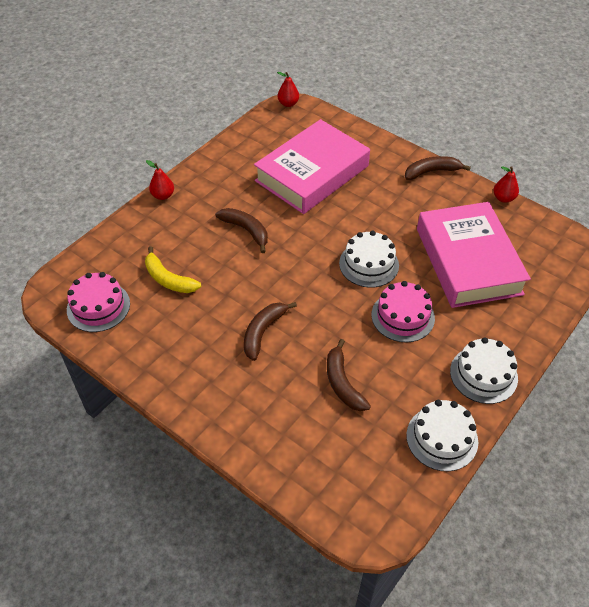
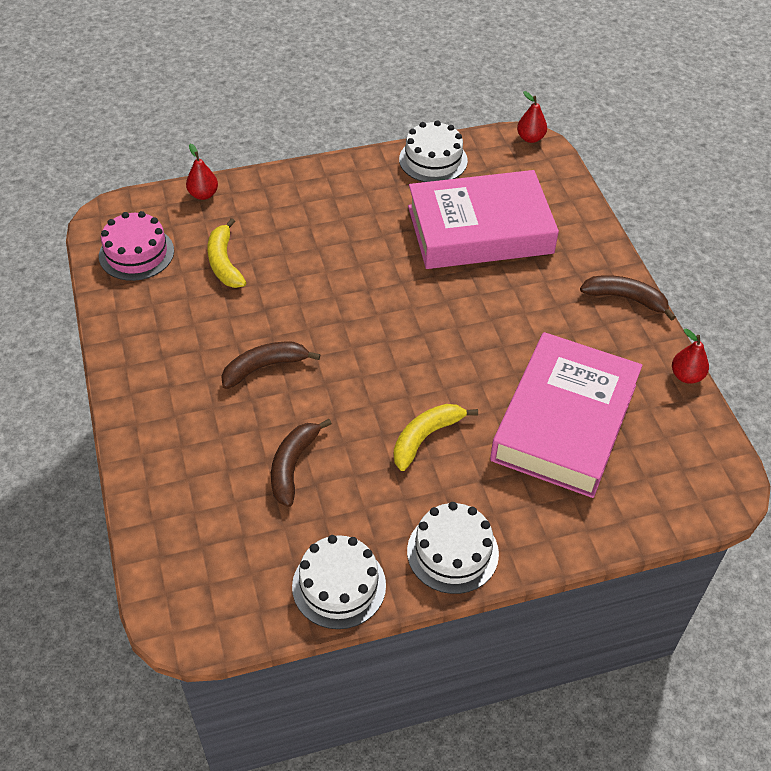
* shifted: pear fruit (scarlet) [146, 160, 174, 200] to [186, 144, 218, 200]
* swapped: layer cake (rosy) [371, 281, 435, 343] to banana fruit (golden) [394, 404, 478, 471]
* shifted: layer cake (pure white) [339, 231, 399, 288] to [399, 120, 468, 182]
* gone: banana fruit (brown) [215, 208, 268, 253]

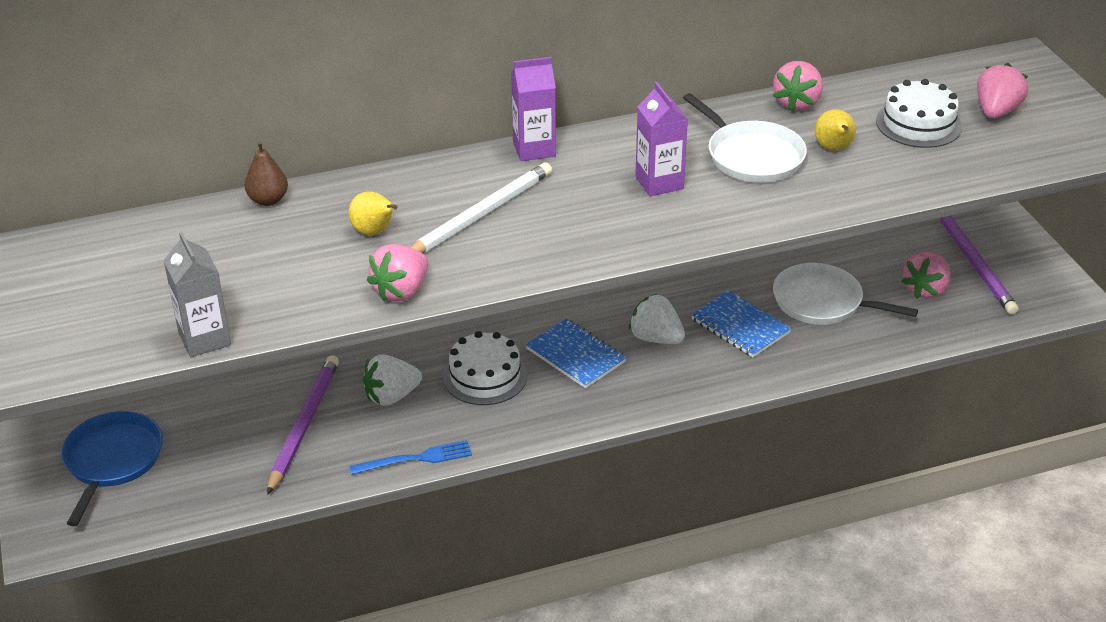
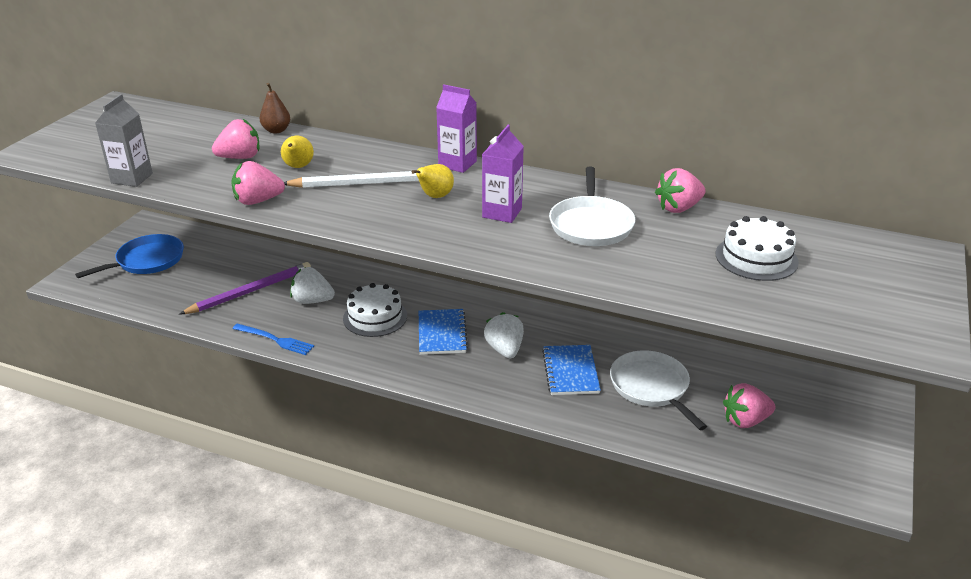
* shifted: toy strawberry (rosy) [977, 63, 1028, 119] to [212, 119, 260, 159]
* shifted: pear fruit (golden) [815, 109, 856, 151] to [411, 164, 454, 198]
* gone: wooden pencil (royal purple) [940, 216, 1019, 315]

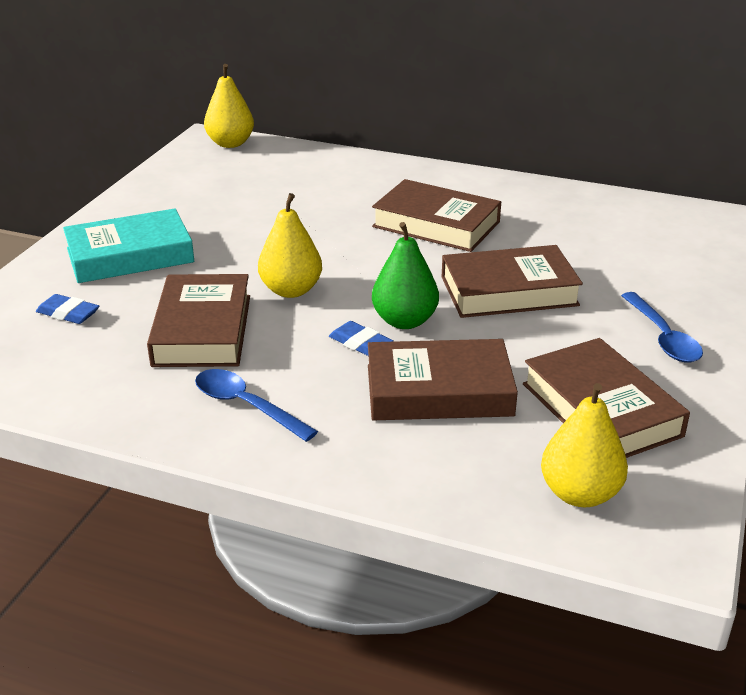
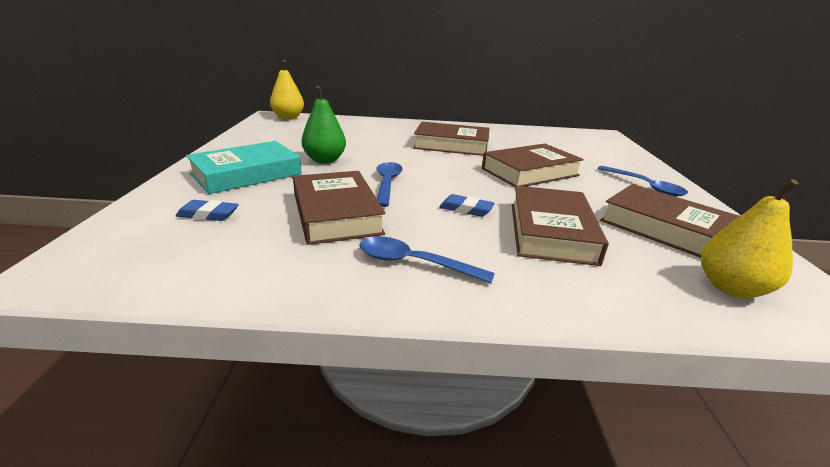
* shifted: pear fruit (emerald) [372, 222, 439, 329] to [301, 86, 346, 163]
* swapped: pear fruit (golden) [258, 193, 322, 298] to tablespoon (royal blue) [376, 162, 403, 207]
* rotated: book (brown) [368, 339, 518, 420] = [512, 186, 609, 266] 60 degrees counterclockwise

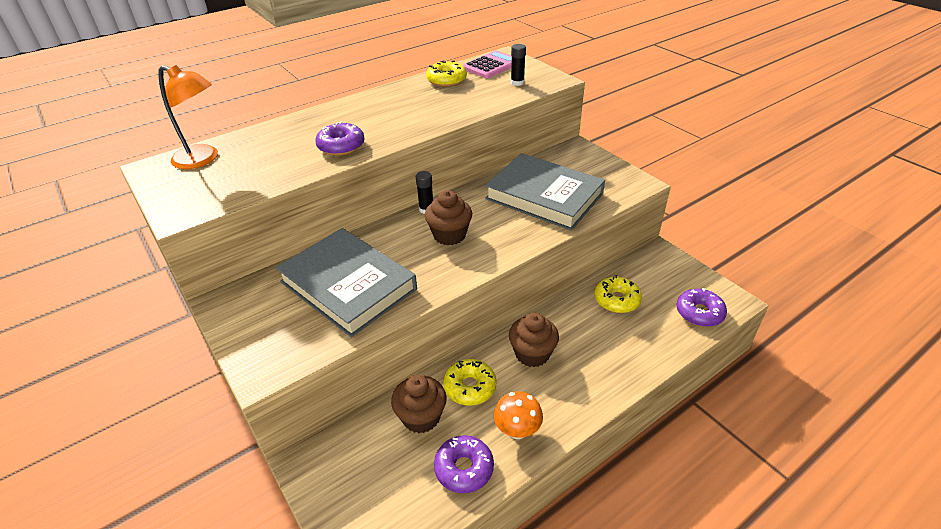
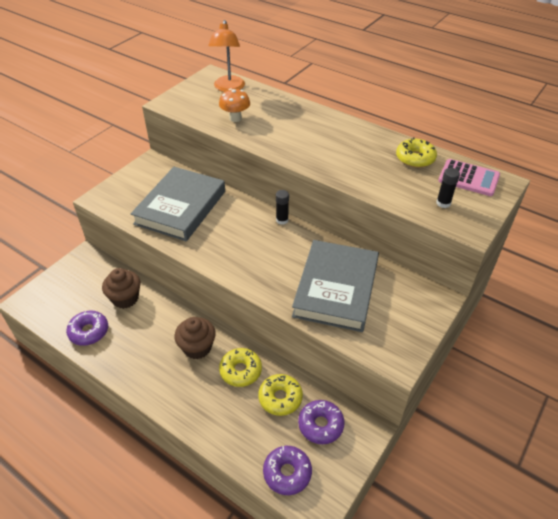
* shifted: mushroom (bright orange) [494, 391, 543, 439] to [219, 88, 250, 122]
* shifted: doughnut (golden) [443, 359, 496, 406] to [219, 348, 262, 387]
* shifted: doughnut (royal purple) [315, 121, 365, 156] to [298, 400, 344, 444]
* gone: cupcake (brown) [425, 190, 472, 245]

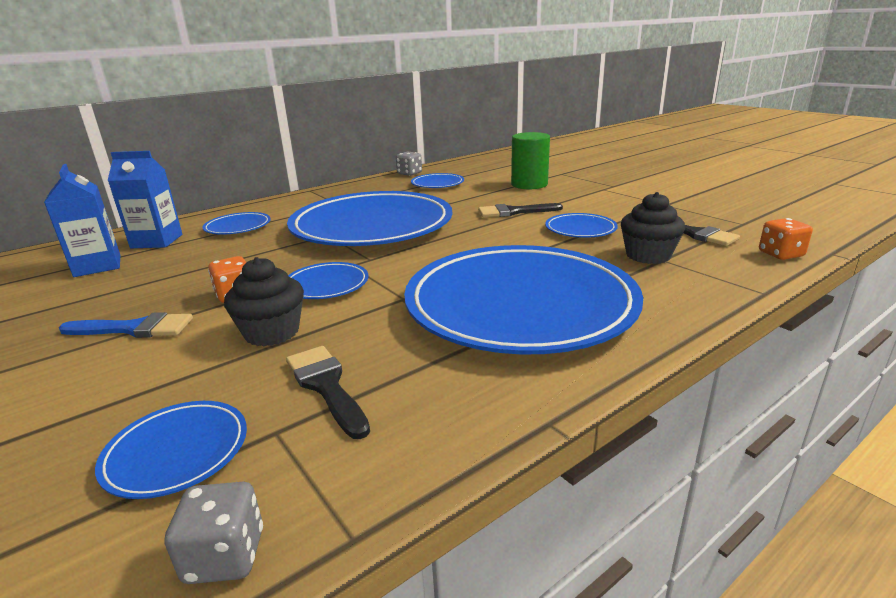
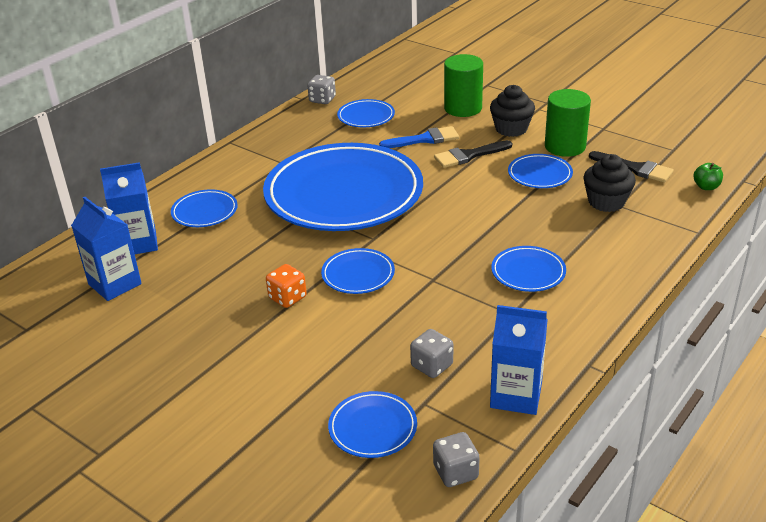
* shifted: paintbrush (royal blue) [59, 312, 193, 338] to [379, 126, 459, 148]
* swapped: paintbrush (black) [286, 346, 370, 439] to dice (grey) [410, 329, 453, 378]
* shifted: cupcake (black) [224, 257, 304, 346] to [490, 85, 535, 137]
* new: milk carton (royal blue) [490, 305, 548, 415]
* scaled: flat dish (royal blue) [404, 245, 643, 355] = [491, 246, 566, 292] x0.41
* new: cylinder (emerald) [545, 89, 591, 157]
* swapped: dice (bright orange) [759, 218, 813, 260] to apple fruit (emerald) [694, 163, 723, 190]

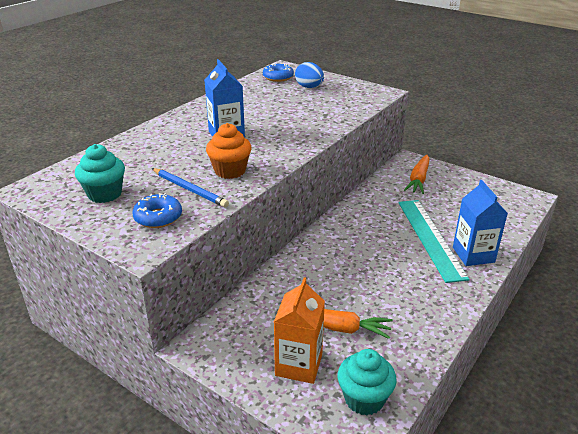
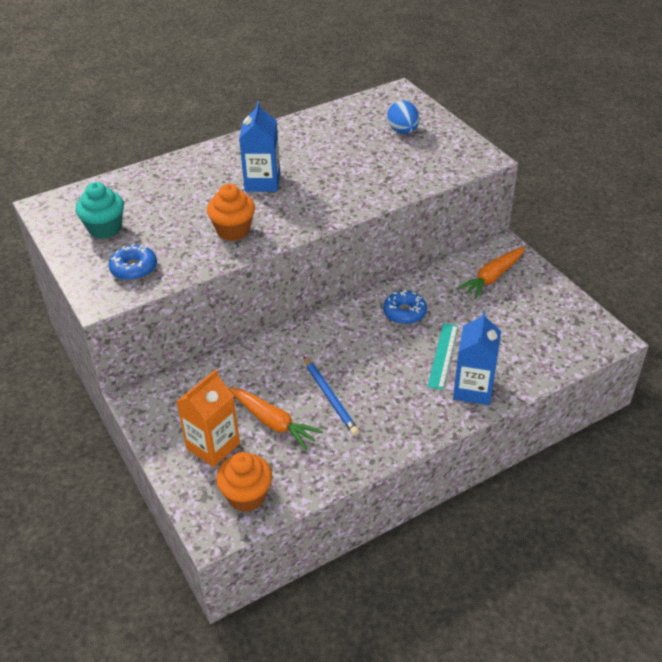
* repainted: cupcake (aqua) [338, 349, 397, 415] to cupcake (bright orange) [216, 452, 272, 512]
* shifted: wooden pencil (royal blue) [152, 168, 229, 208] to [304, 356, 359, 435]
* shifted: doughnut (royal blue) [263, 63, 294, 82] to [383, 290, 427, 324]
* scaled: measuring stick (aqua) [398, 200, 470, 283] = [427, 323, 458, 390] x0.58

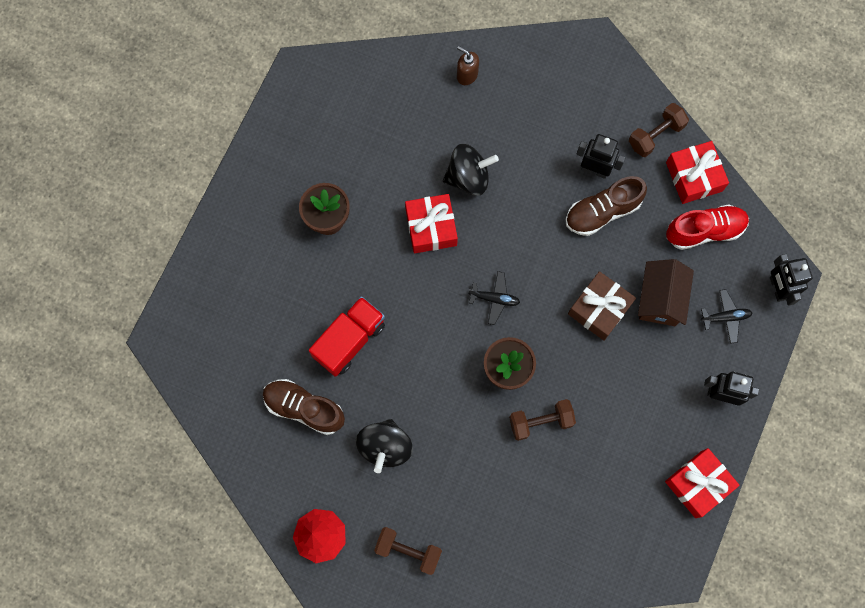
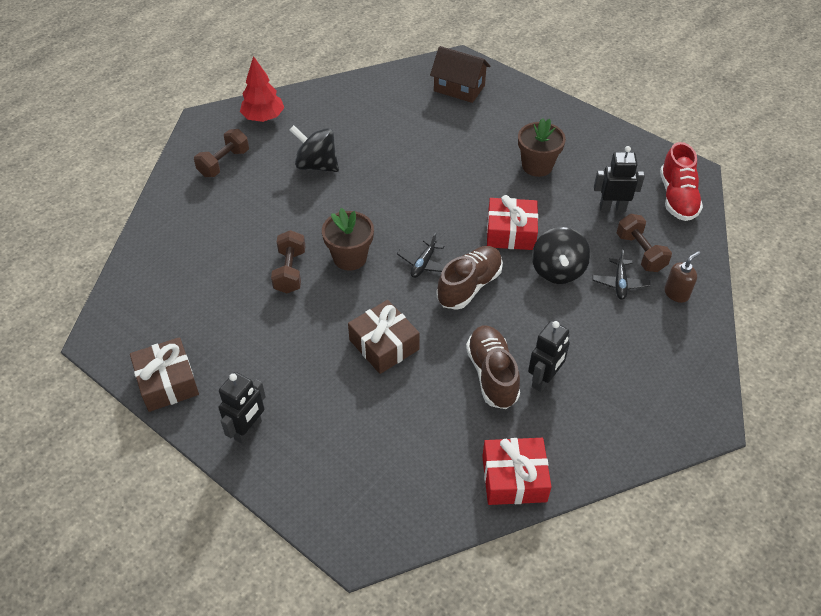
* repainted: gift (scarlet) [665, 448, 740, 518] to gift (brown) [130, 337, 199, 412]
* shifted: toy house (brown) [638, 259, 694, 326] to [430, 46, 490, 103]
* shifted: shoe (brown) [263, 379, 345, 435] to [437, 246, 503, 310]
* shifted: plane (black) [701, 289, 752, 344] to [592, 250, 650, 300]
* shifted: robot figure (black) [770, 254, 813, 306] to [594, 146, 645, 212]
* shifted: hand weight (brown) [629, 103, 689, 157] to [617, 214, 672, 272]
* shifted: shoe (scarlet) [666, 205, 749, 250] to [660, 142, 703, 221]
* gone: toy truck (scarlet) [309, 296, 385, 377]

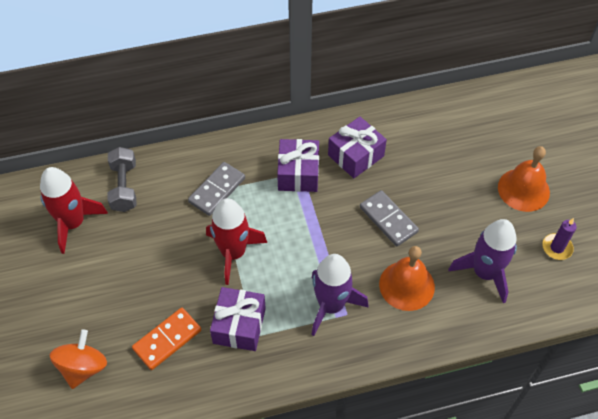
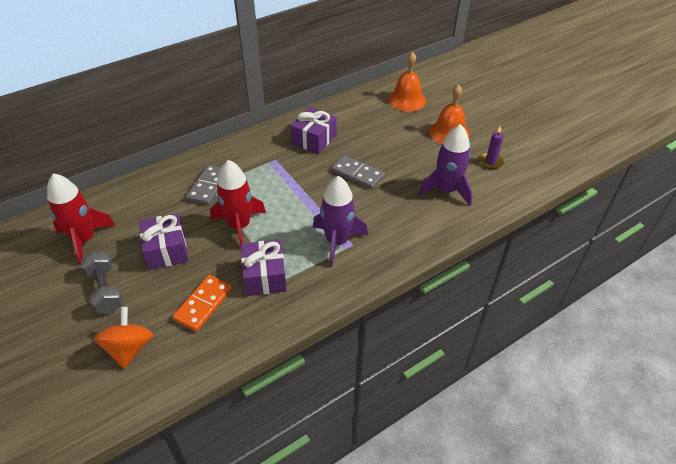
* shifted: hand weight (grey) [108, 147, 136, 212] to [81, 251, 124, 314]
* shifted: gift (royal purple) [277, 139, 319, 192] to [139, 213, 189, 270]
* shifted: hand bell (bright orange) [379, 246, 435, 311] to [388, 52, 426, 111]

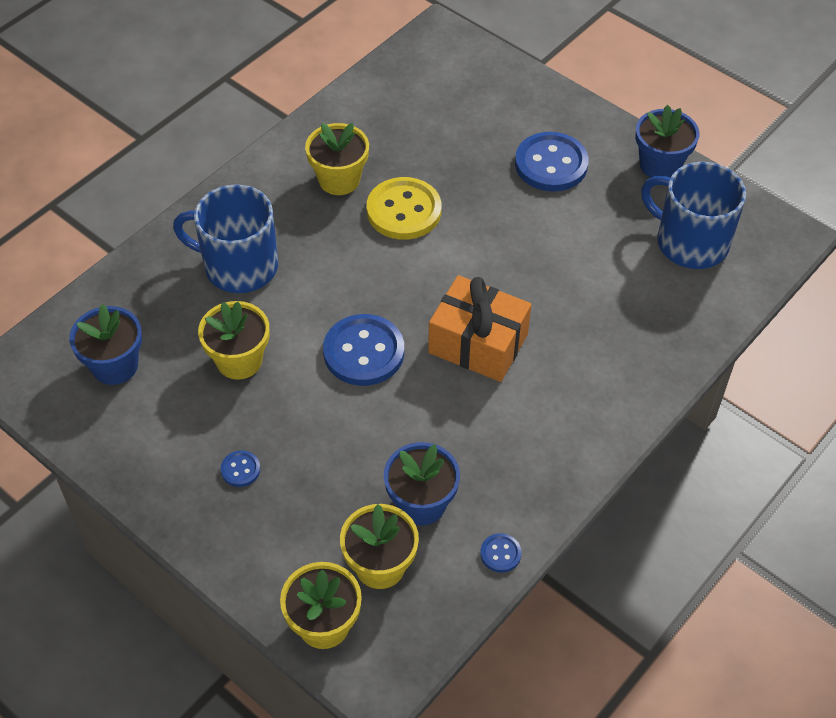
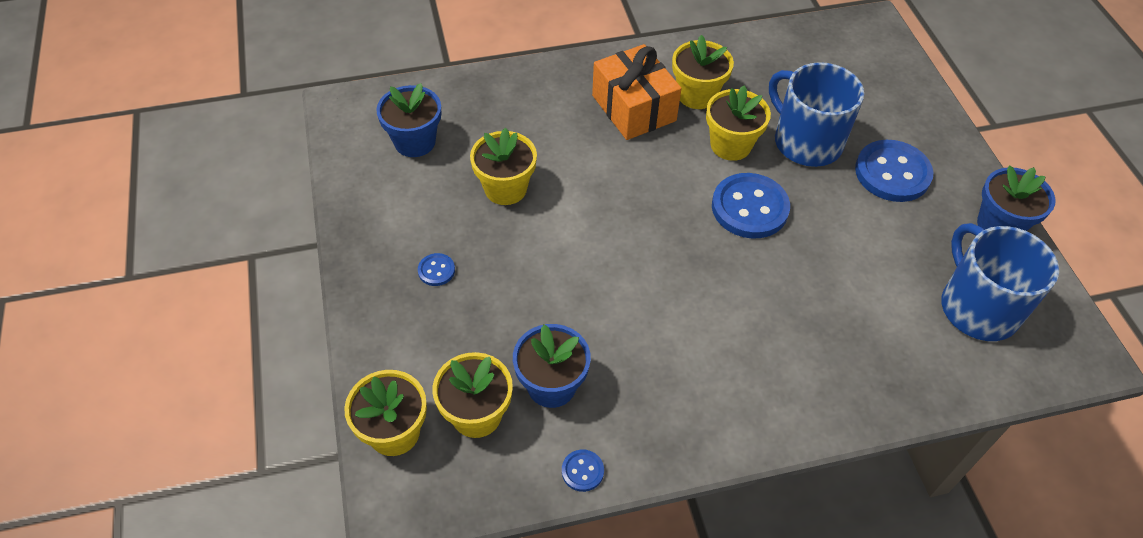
* shifted: gift (bright orange) [428, 275, 532, 382] to [592, 44, 682, 140]
* swapped: sewing button (golden) [367, 177, 442, 240] to flower pot (golden) [706, 85, 771, 161]
* shifted: sewing button (royal blue) [323, 314, 404, 386] to [712, 173, 790, 239]
* shifted: coffee mug (royal blue) [173, 184, 278, 293] to [769, 62, 864, 167]

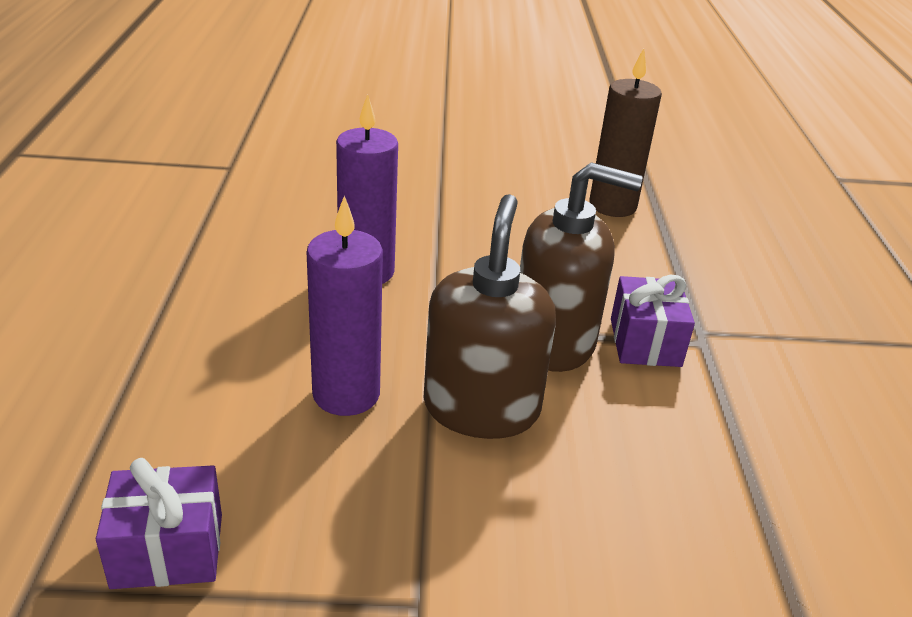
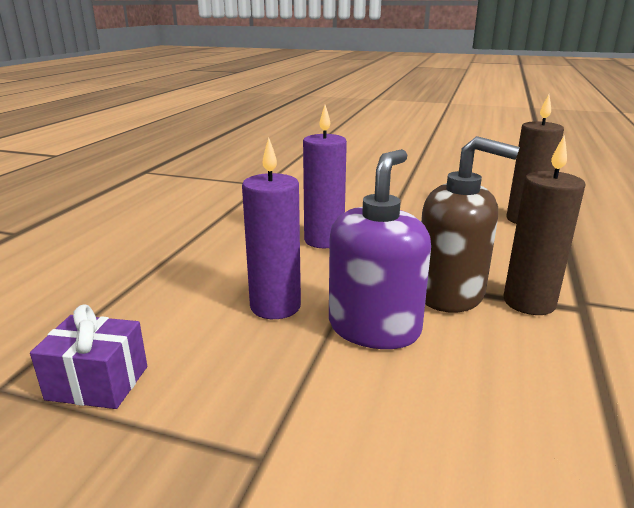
* repainted: pump bottle (brown) [424, 194, 556, 439] to pump bottle (royal purple) [329, 149, 431, 349]
* swapped: gift (royal purple) [611, 275, 695, 367] to wax candle (brown) [503, 135, 585, 315]

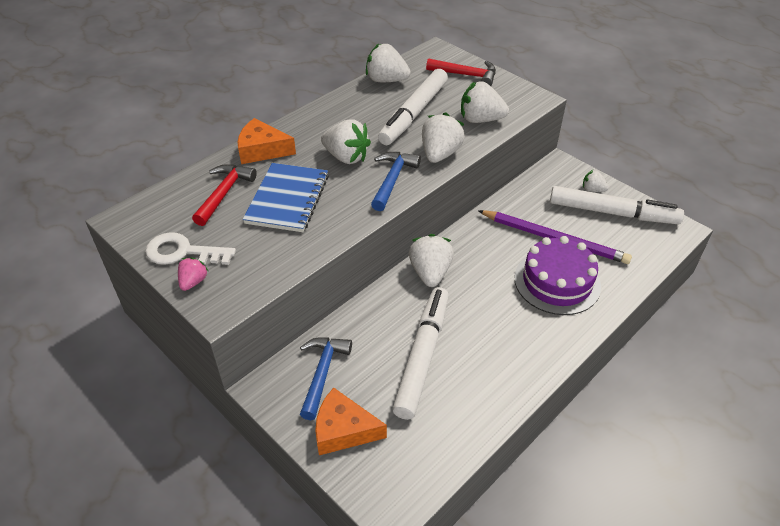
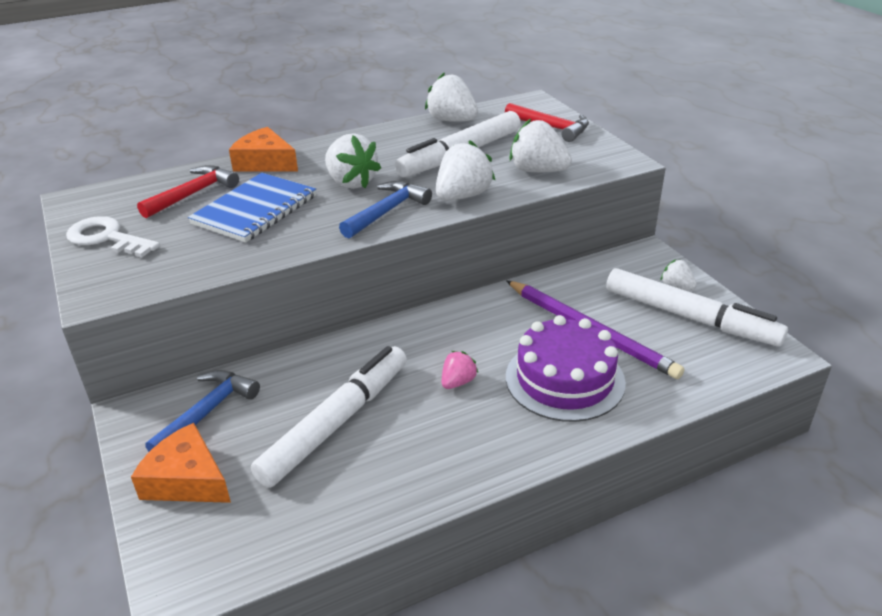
* shifted: toy strawberry (rosy) [178, 257, 208, 291] to [442, 351, 478, 389]
* gone: toy strawberry (pure white) [409, 234, 454, 287]

